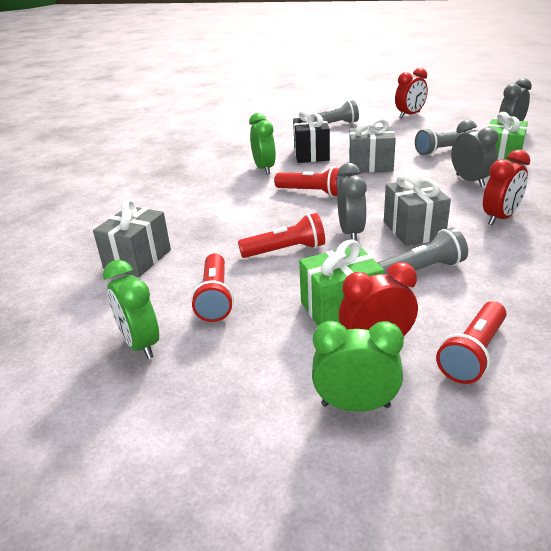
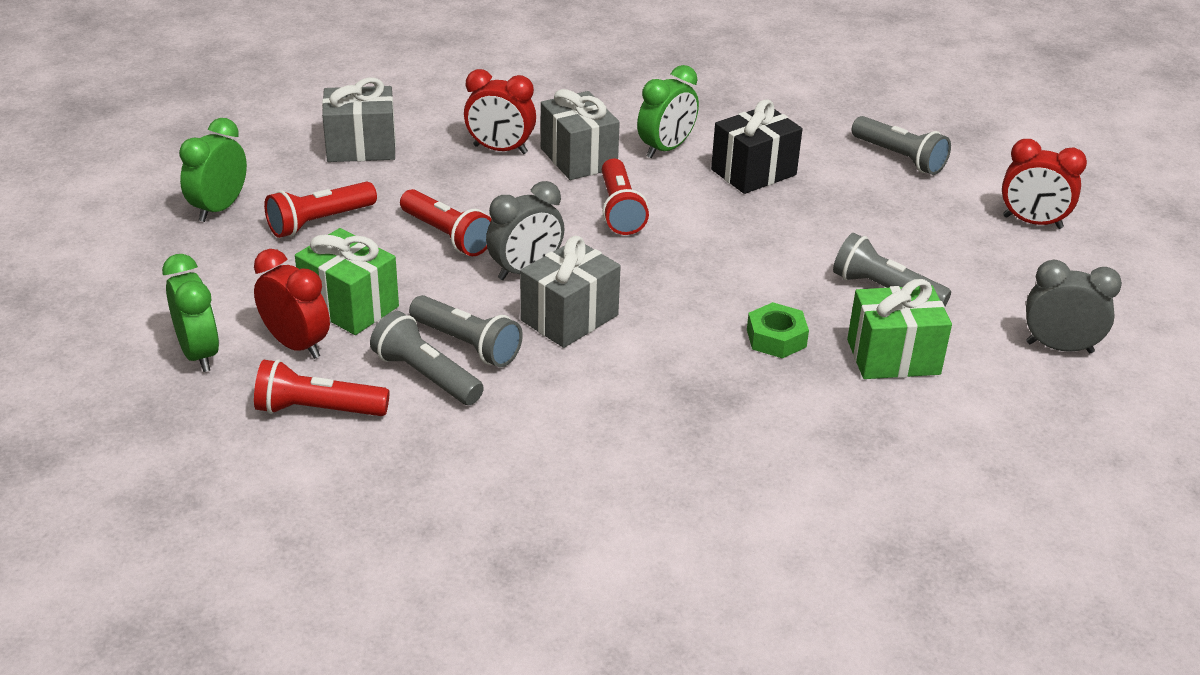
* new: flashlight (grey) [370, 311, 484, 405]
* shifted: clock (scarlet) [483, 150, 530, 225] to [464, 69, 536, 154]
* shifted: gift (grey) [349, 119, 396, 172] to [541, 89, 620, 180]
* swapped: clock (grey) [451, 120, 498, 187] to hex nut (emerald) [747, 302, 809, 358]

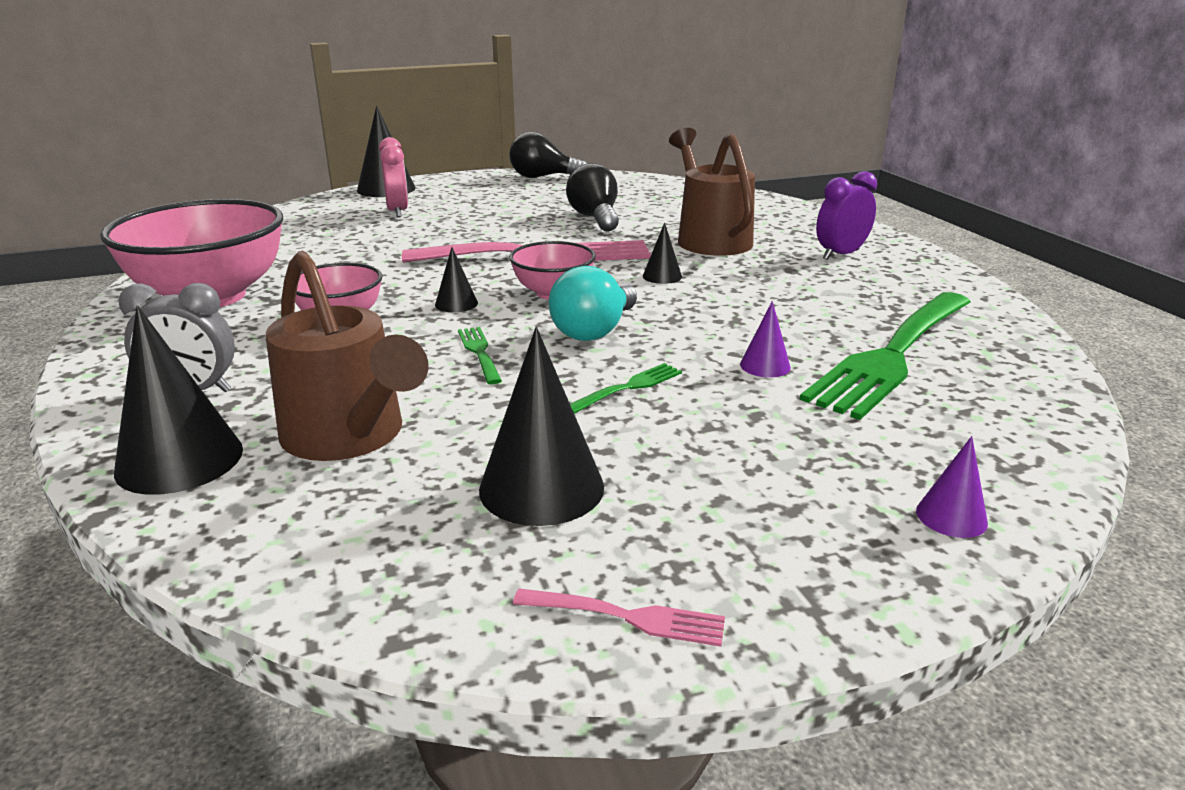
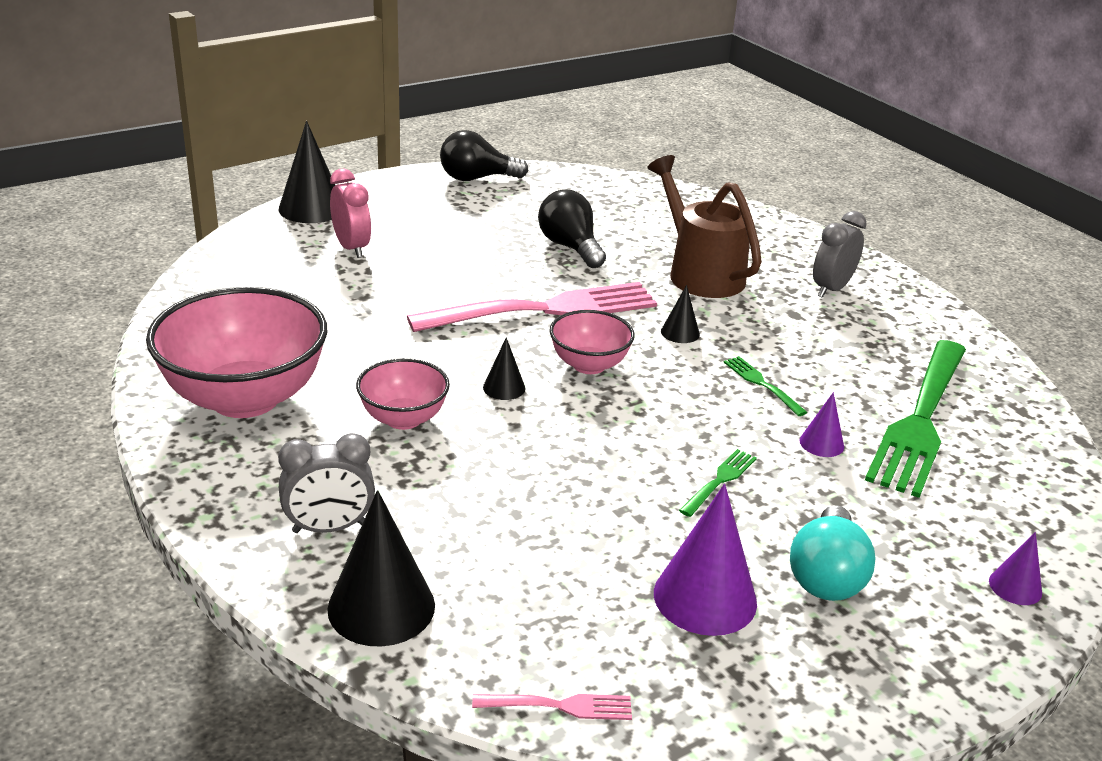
* shifted: fork (rosy) [513, 589, 725, 647] to [472, 694, 632, 720]
* repainted: solid cone (black) [479, 327, 604, 526] to solid cone (royal purple) [654, 484, 757, 636]
* shifted: fork (emerald) [458, 327, 502, 384] to [724, 356, 807, 416]
* shifted: light bulb (aqua) [549, 266, 637, 341] to [790, 505, 876, 601]
* repainted: clock (royal purple) [816, 171, 877, 260] to clock (grey) [813, 211, 867, 298]
* gone: watering pot (brown) [266, 251, 428, 461]

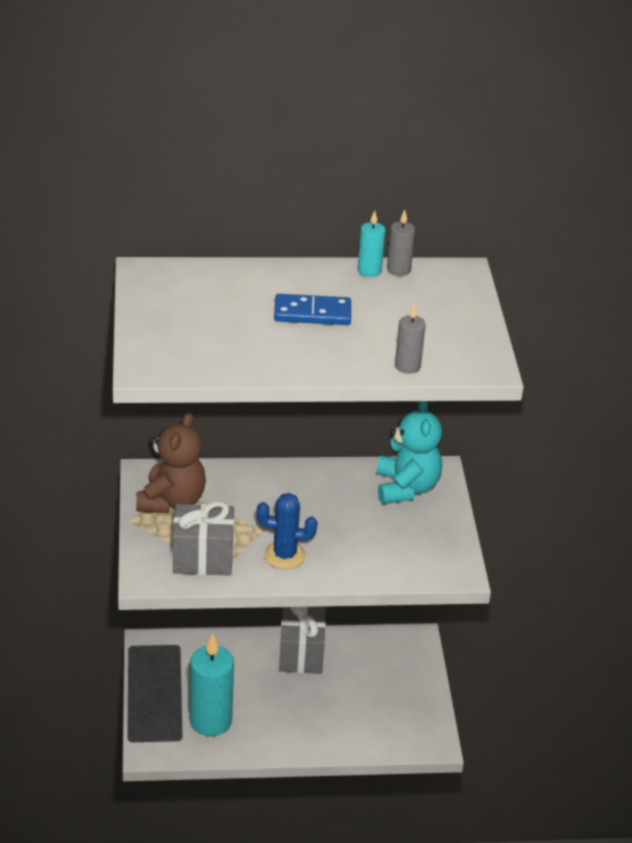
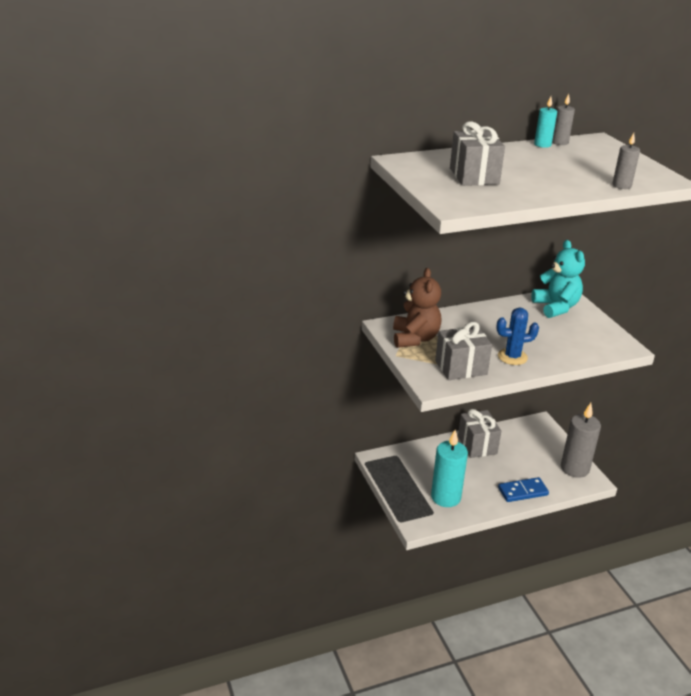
* new: gift (grey) [450, 121, 505, 186]
* shifted: domino tile (royal blue) [274, 294, 351, 325] to [498, 477, 549, 502]
* new: wax candle (grey) [561, 403, 601, 478]

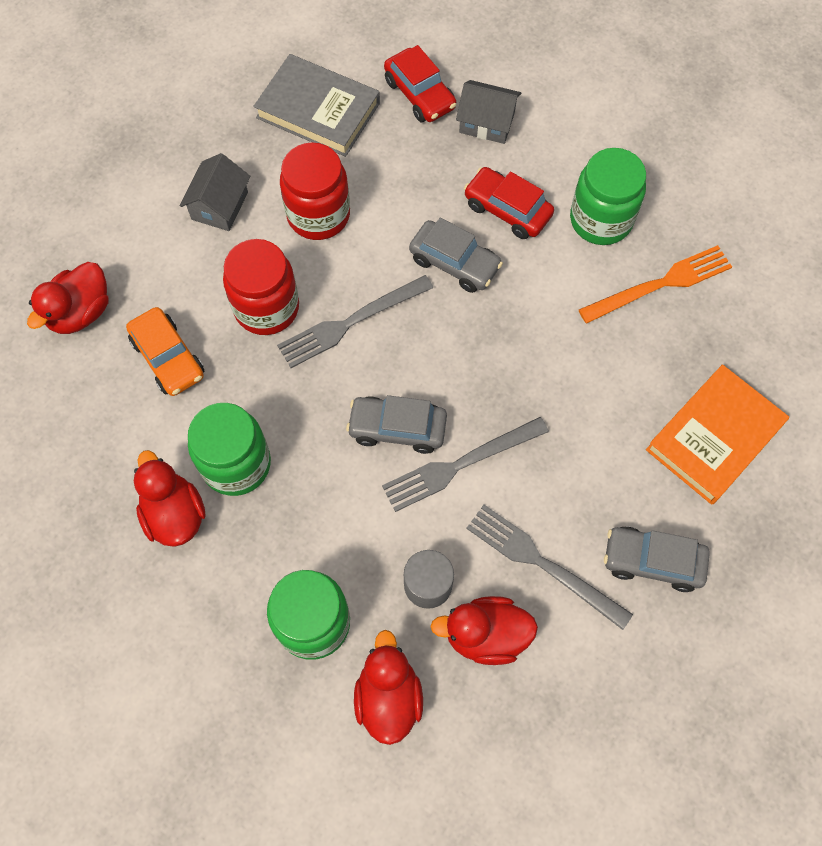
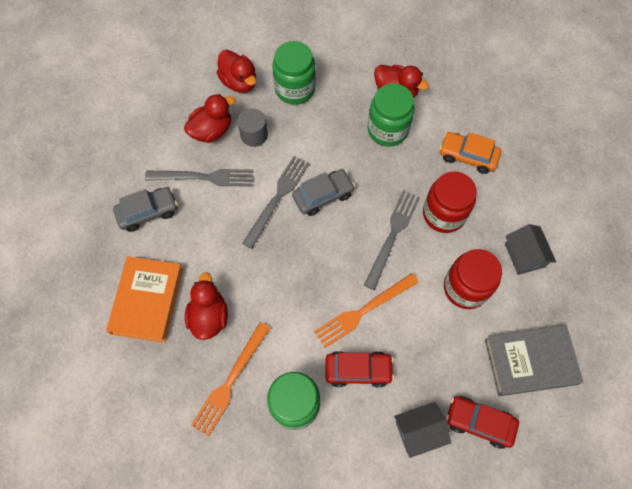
* shifted: toy duck (scarlet) [27, 262, 109, 334] to [185, 272, 228, 340]
* swapped: toy car (grey) [409, 218, 503, 293] to fork (bright orange) [314, 273, 419, 348]

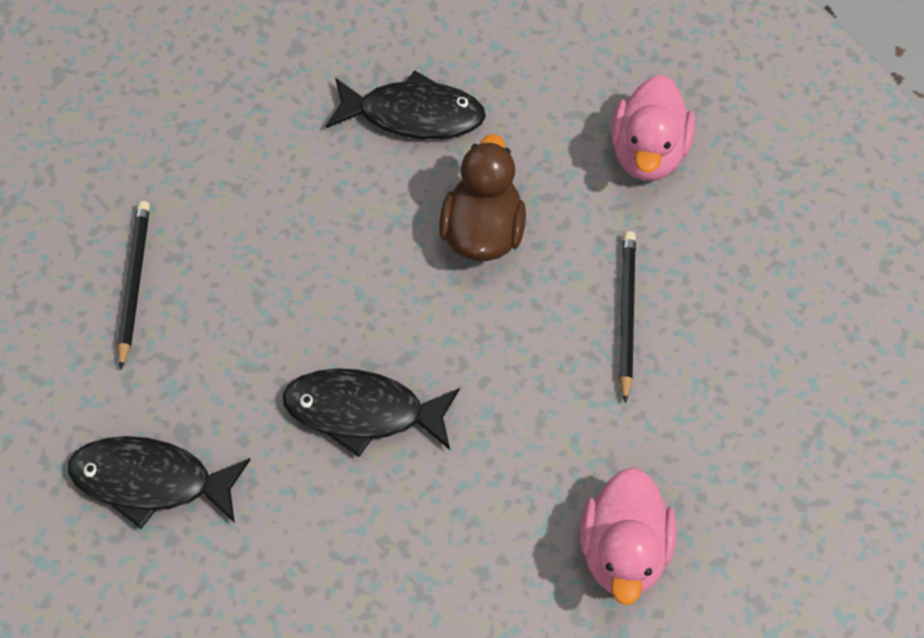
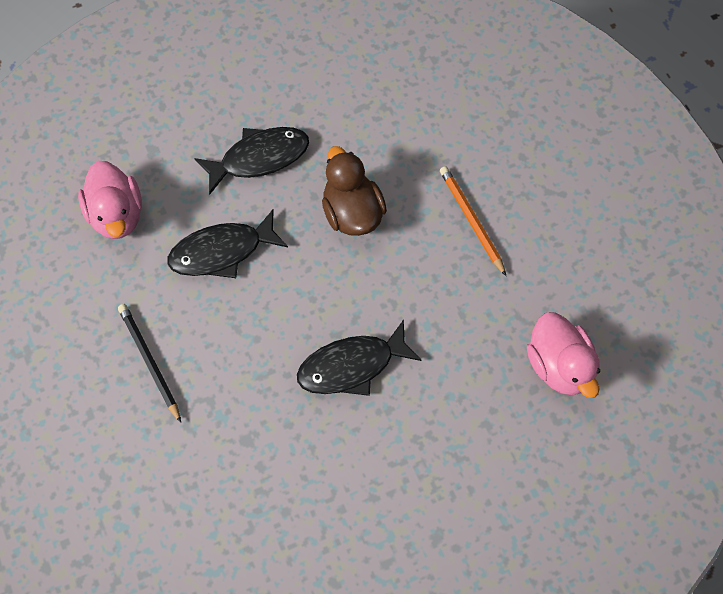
* shifted: toy duck (rosy) [611, 75, 695, 181] to [78, 161, 142, 239]
* shifted: fish figure (black) [68, 436, 250, 529] to [167, 210, 288, 278]
* repainted: wooden pencil (black) [619, 231, 636, 404] to wooden pencil (bright orange) [440, 166, 506, 276]

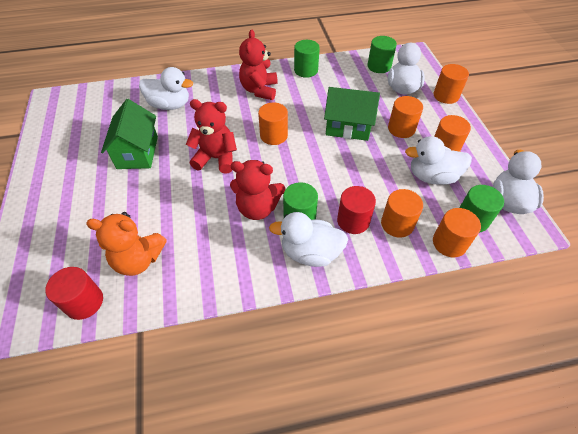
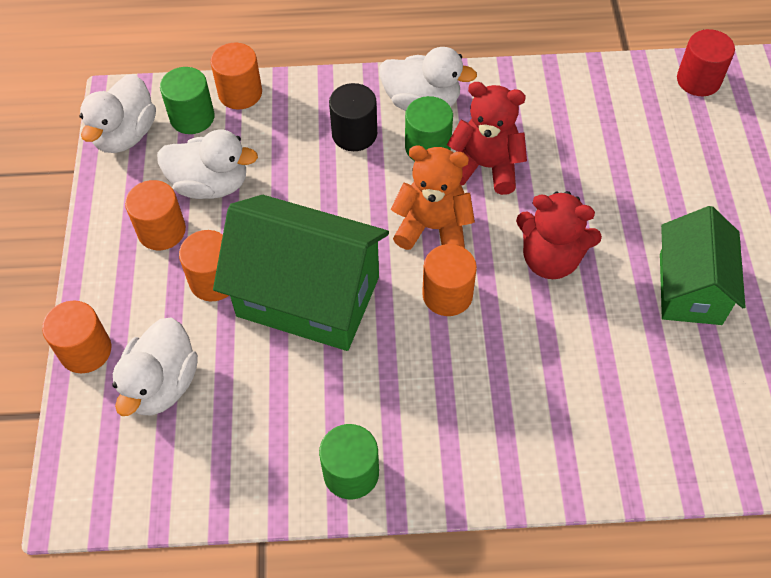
* scaled: toy house (emerald) [324, 87, 380, 141] = [213, 195, 389, 351] x1.53
* repainted: cylinder (scarlet) [337, 186, 376, 234] to cylinder (black) [329, 83, 377, 151]
* shifted: stuffed bear (bright orange) [86, 212, 167, 276] to [391, 146, 475, 250]
* gone: toy duck (pure white) [139, 67, 193, 110]
* gone: stuffed bear (scarlet) [239, 30, 278, 100]
* gone: cylinder (emerald) [368, 36, 397, 73]
* gone: cylinder (bright orange) [381, 189, 423, 238]

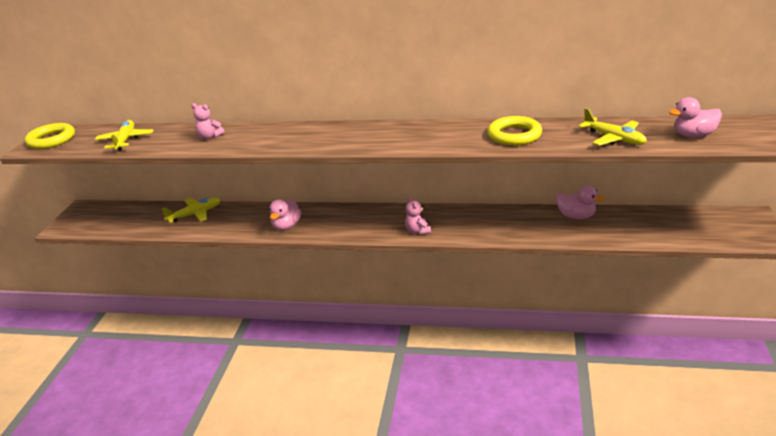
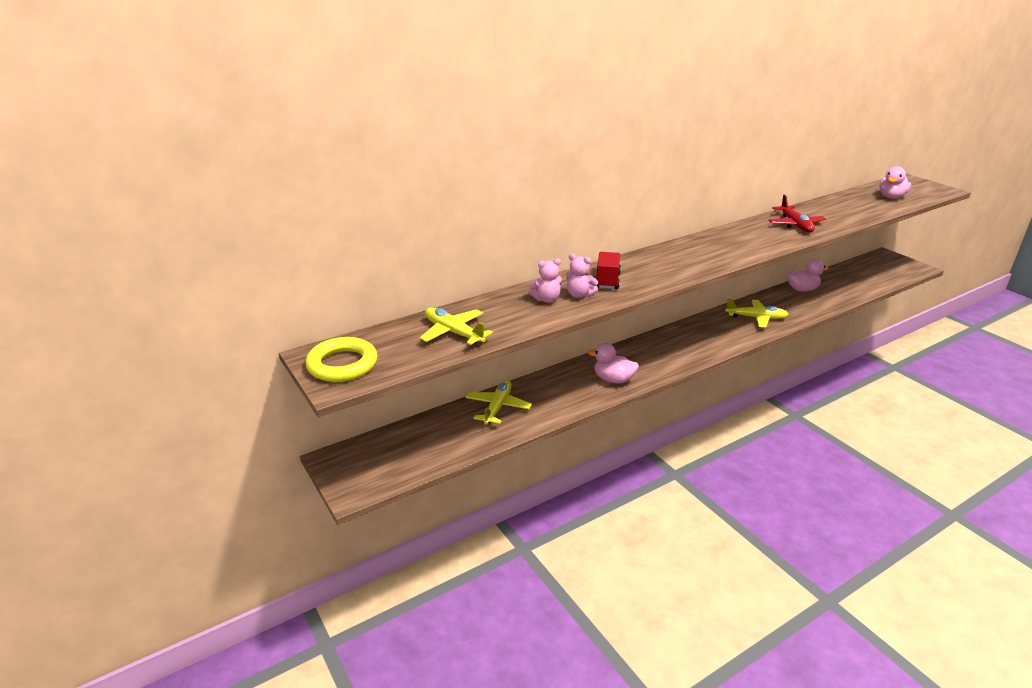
* shifted: stuffed bear (rosy) [405, 197, 431, 235] to [566, 254, 598, 298]
* rotated: toy duck (rosy) [269, 199, 301, 230] = [588, 343, 639, 383] 135 degrees clockwise
* new: toy truck (scarlet) [595, 252, 621, 289]
* shifted: plane (golden) [578, 108, 647, 146] to [726, 299, 789, 327]
* swapped: hoop (golden) [488, 116, 542, 146] to plane (scarlet) [768, 195, 826, 233]

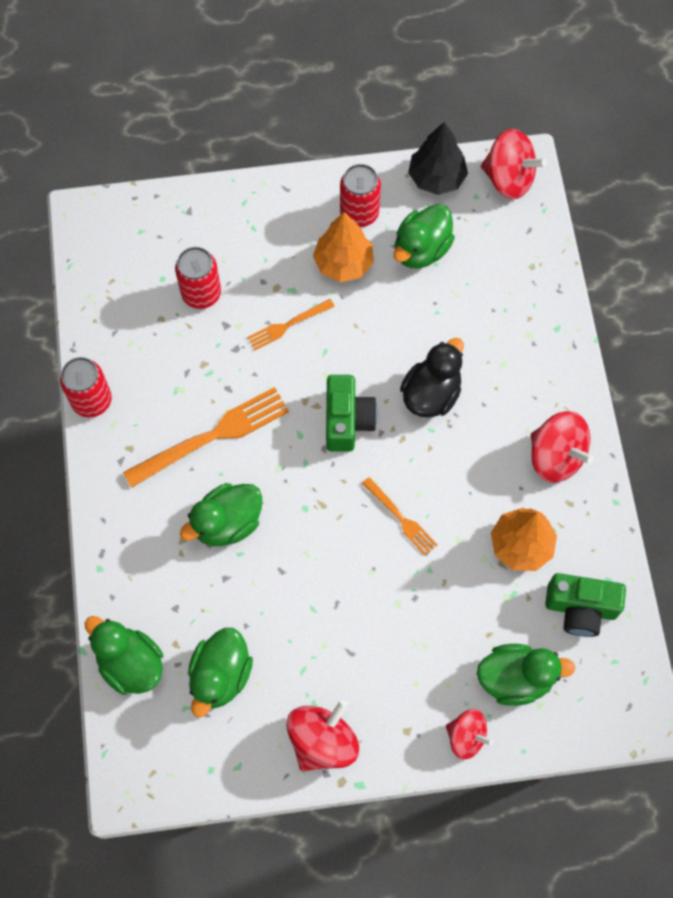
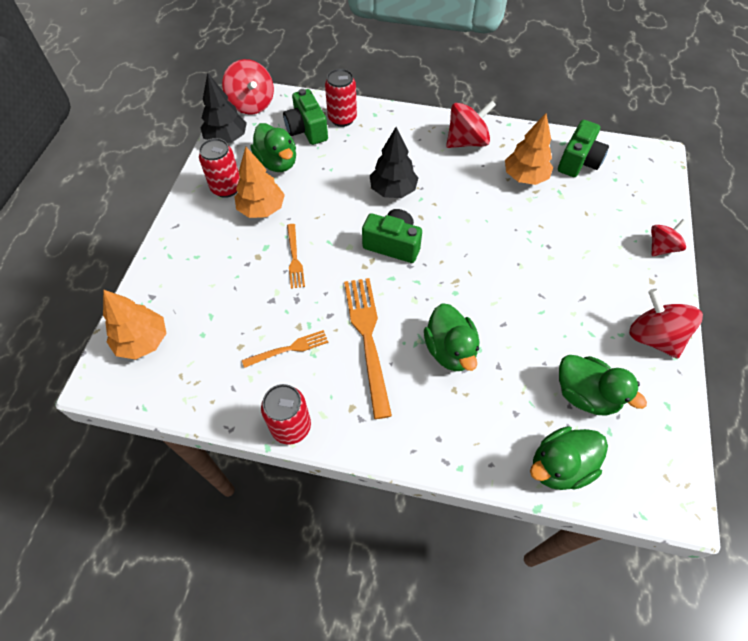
* new: fir tree (bright orange) [103, 289, 167, 360]
* rotated: toy top (scarlet) [481, 129, 547, 199] = [222, 59, 274, 114] 105 degrees clockwise
* shifted: fork (bright orange) [362, 477, 438, 556] to [242, 330, 329, 368]
* new: compact camera (emerald) [283, 89, 328, 145]
* shifted: tin (scarlet) [175, 247, 221, 309] to [325, 69, 357, 127]
* swapped: toy duck (black) [400, 338, 464, 418] to fir tree (black) [370, 127, 418, 198]
* gone: toy duck (emerald) [477, 644, 575, 706]

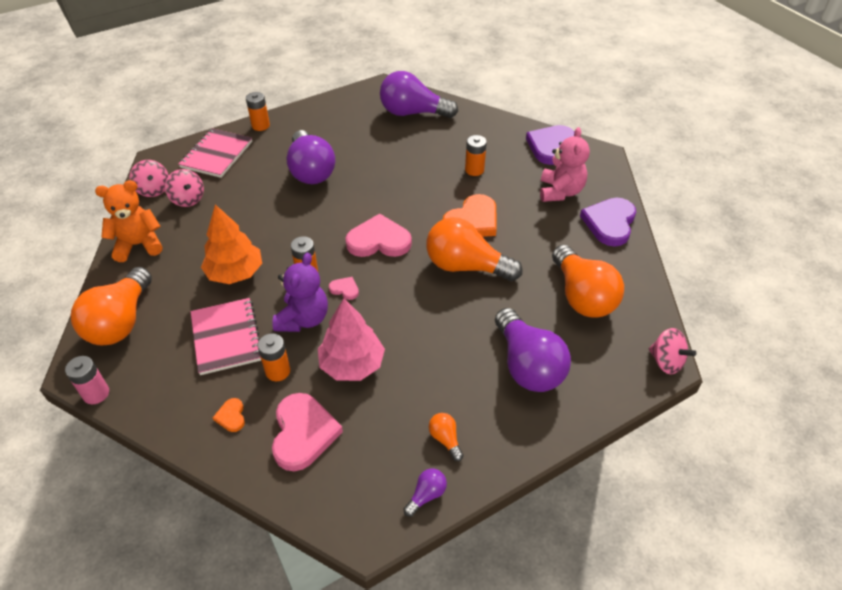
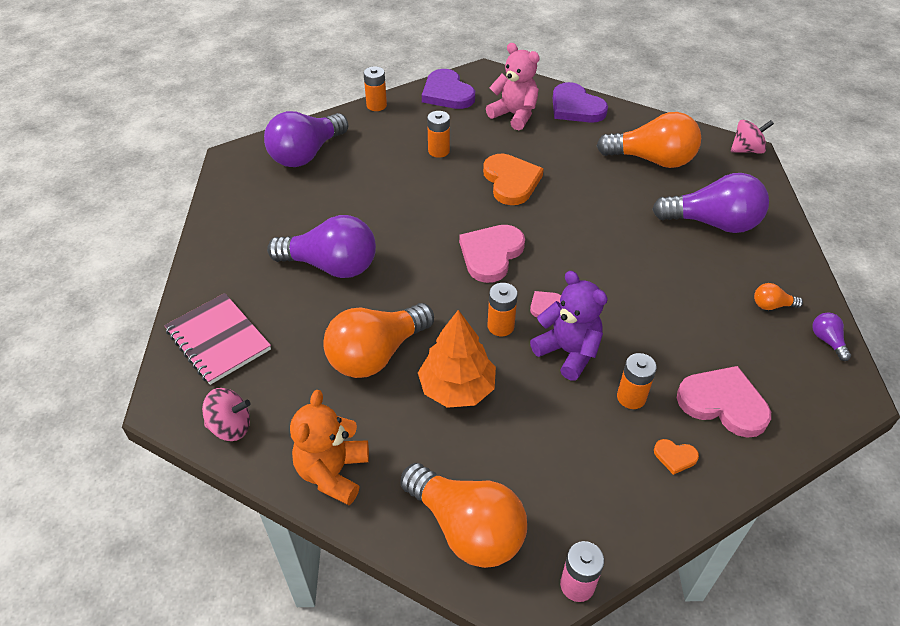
* shifted: light bulb (bright orange) [426, 217, 522, 281] to [323, 303, 434, 378]
* shifted: battery (bright orange) [246, 92, 270, 131] to [364, 66, 387, 111]
* gone: toy top (rosy) [165, 169, 204, 207]
* gone: notebook (rosy) [191, 298, 261, 375]
* gone: fir tree (rosy) [318, 298, 385, 381]

